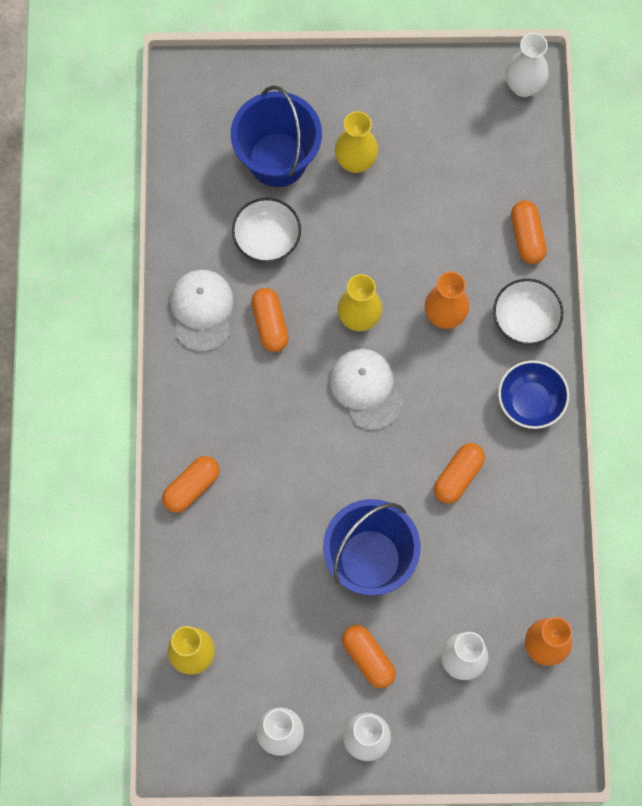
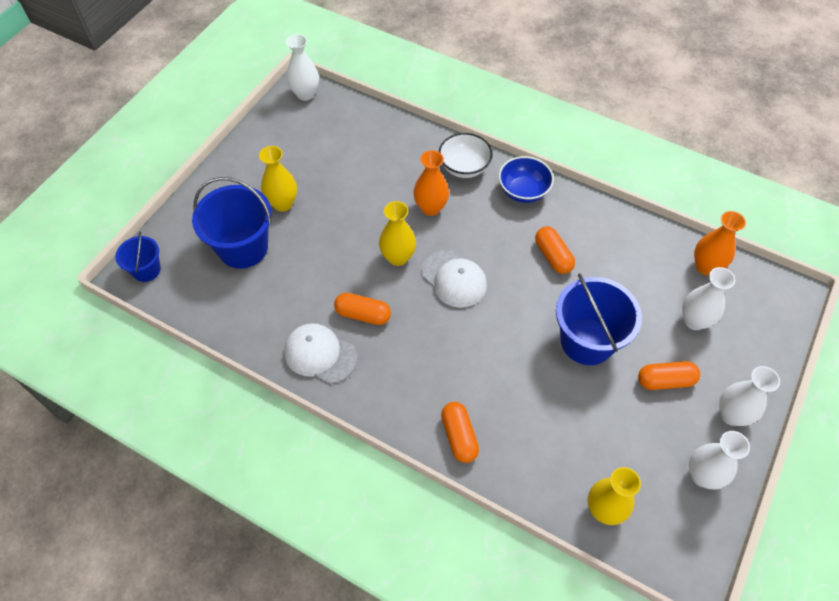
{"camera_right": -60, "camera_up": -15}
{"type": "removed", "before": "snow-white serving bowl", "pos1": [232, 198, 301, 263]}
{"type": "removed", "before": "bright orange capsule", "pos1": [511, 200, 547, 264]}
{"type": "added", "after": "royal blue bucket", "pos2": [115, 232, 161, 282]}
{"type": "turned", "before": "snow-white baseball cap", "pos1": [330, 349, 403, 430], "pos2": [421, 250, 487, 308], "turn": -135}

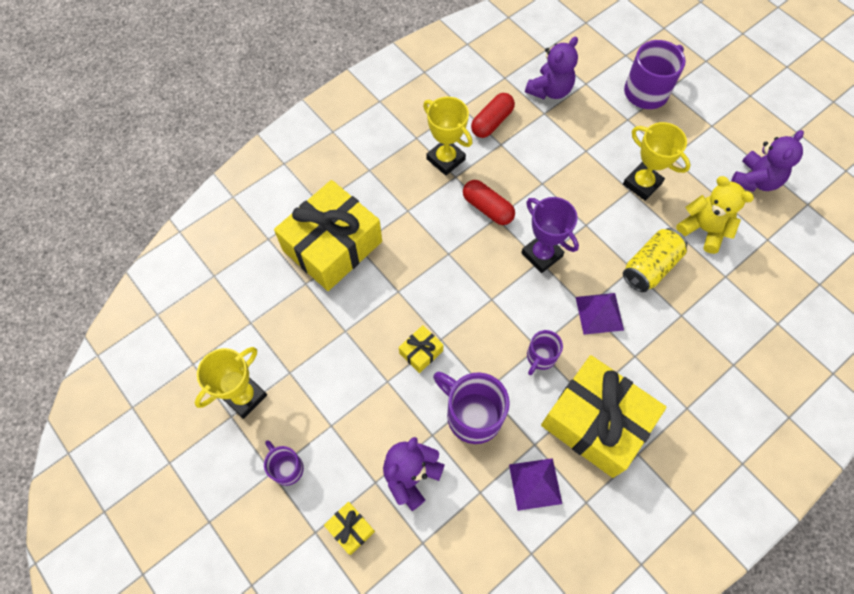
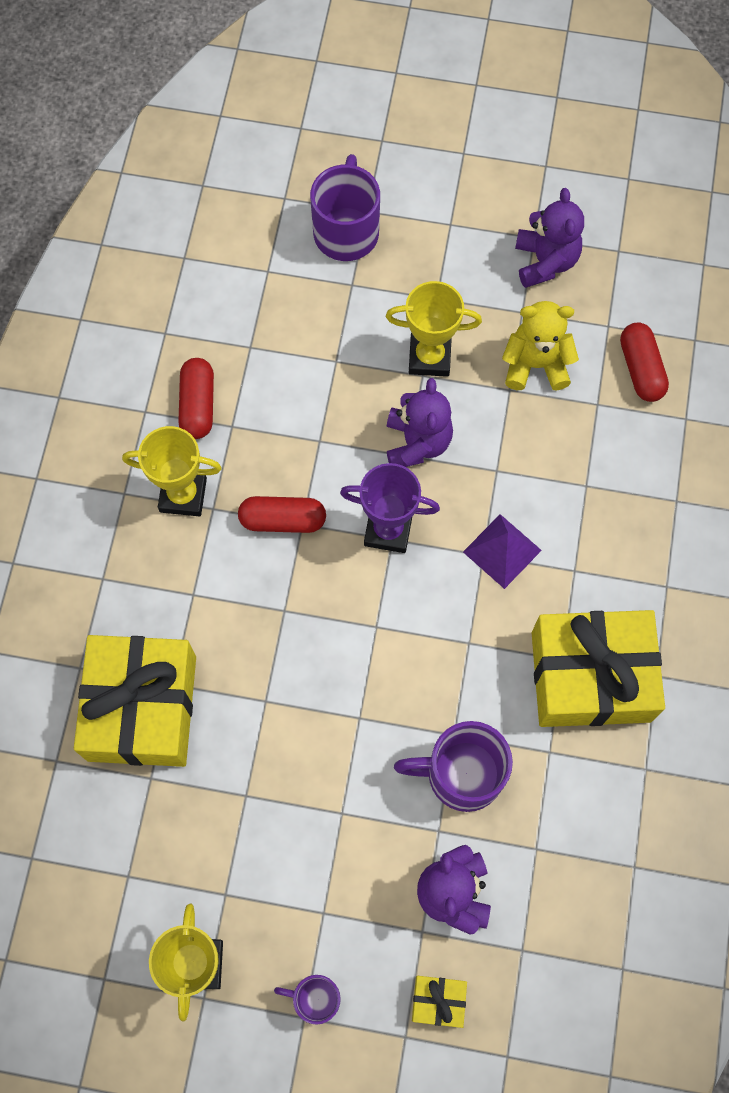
{"camera_right": -40, "camera_up": 5}
{"type": "removed", "before": "yellow gift", "pos1": [399, 325, 444, 373]}
{"type": "removed", "before": "royal purple solid pyramid", "pos1": [509, 458, 562, 511]}
{"type": "removed", "before": "royal purple coffee mug", "pos1": [527, 330, 563, 375]}
{"type": "removed", "before": "yellow soda can", "pos1": [623, 228, 687, 292]}
{"type": "added", "after": "crimson capsule", "pos2": [620, 322, 669, 402]}
{"type": "moved", "before": "royal purple teddy", "pos1": [525, 37, 578, 99], "pos2": [387, 378, 453, 467]}

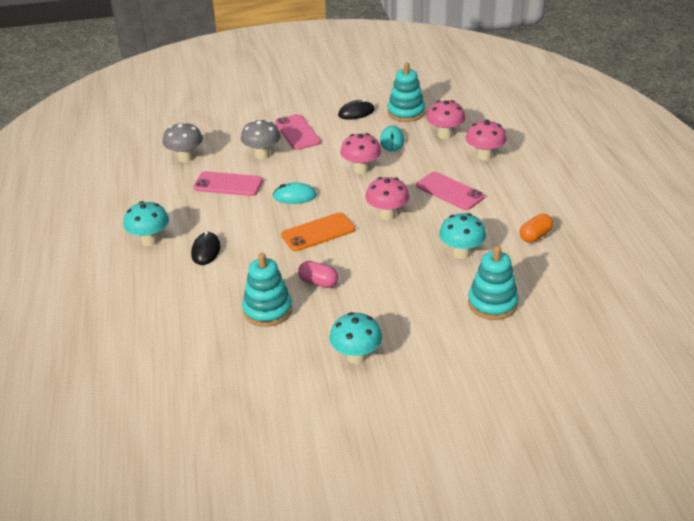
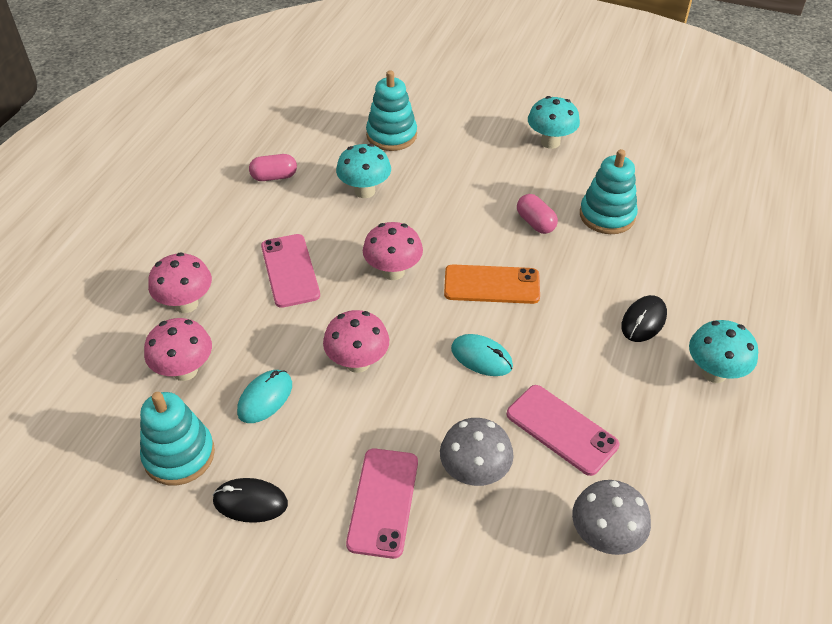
{"camera_right": -150, "camera_up": 10}
{"type": "recoloured", "before": "bright orange capsule", "after": "rose-pink capsule", "pos1": [519, 214, 553, 243], "pos2": [249, 154, 297, 181]}

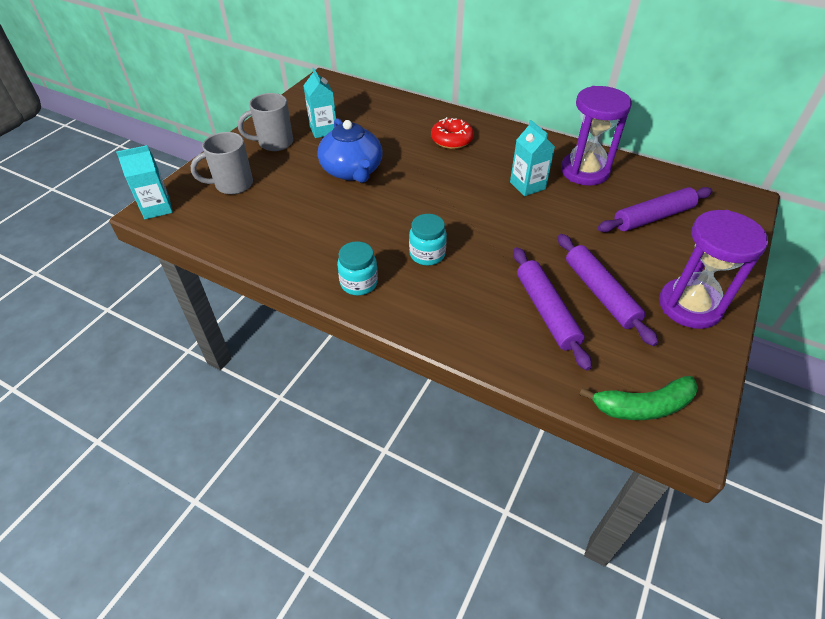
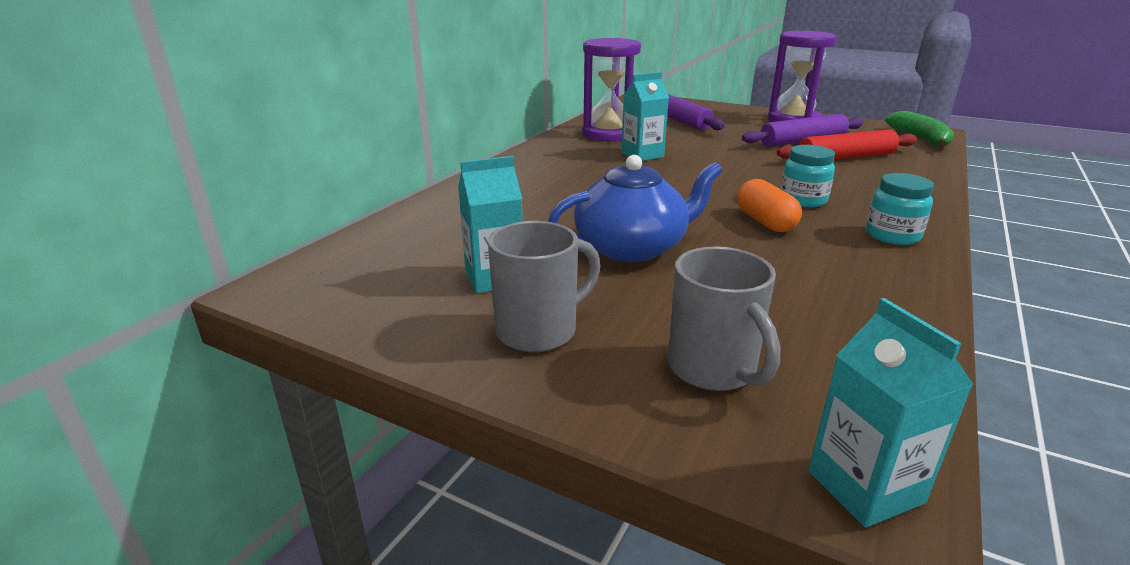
{"camera_right": -90, "camera_up": -20}
{"type": "removed", "before": "crimson doughnut", "pos1": [431, 117, 474, 149]}
{"type": "added", "after": "bright orange capsule", "pos2": [737, 179, 802, 232]}
{"type": "recoloured", "before": "royal purple pastry roller", "after": "crimson pastry roller", "pos1": [513, 247, 592, 371], "pos2": [777, 129, 917, 160]}
{"type": "turned", "before": "ash-grey coffee mug", "pos1": [238, 93, 293, 151], "pos2": [488, 221, 600, 352], "turn": -105}

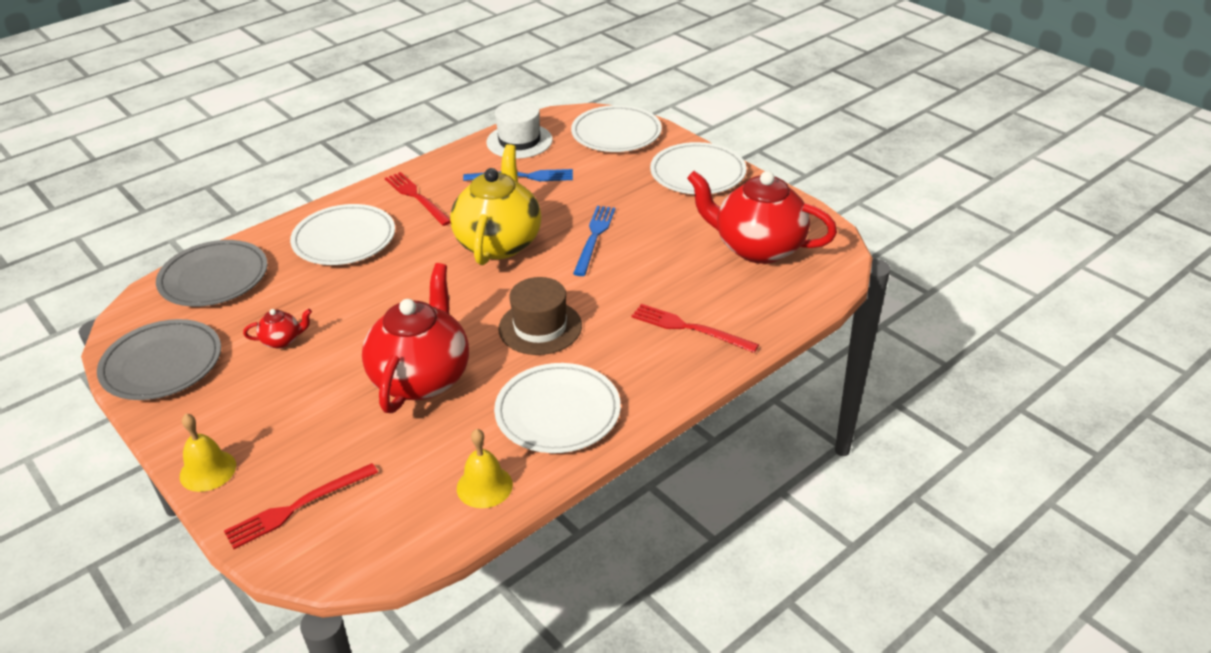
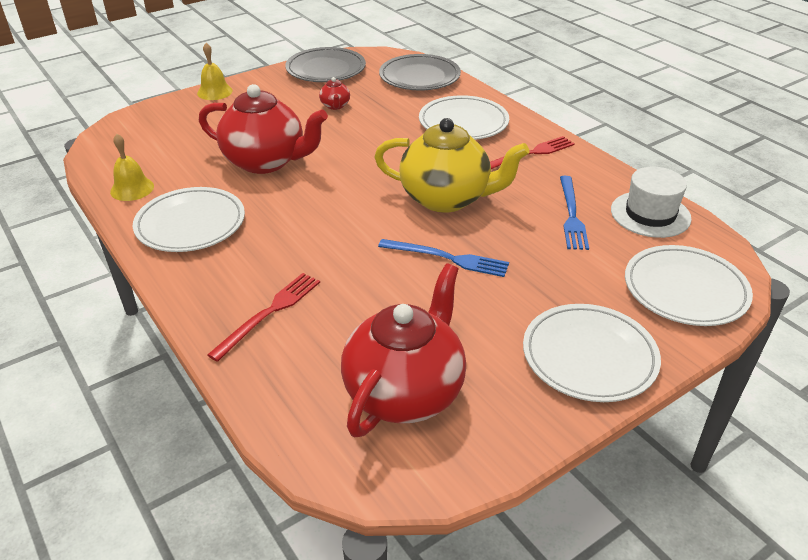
{"camera_right": 95, "camera_up": 0}
{"type": "removed", "before": "crimson table fork", "pos1": [224, 463, 378, 549]}
{"type": "removed", "before": "russet tall hat", "pos1": [498, 277, 582, 355]}

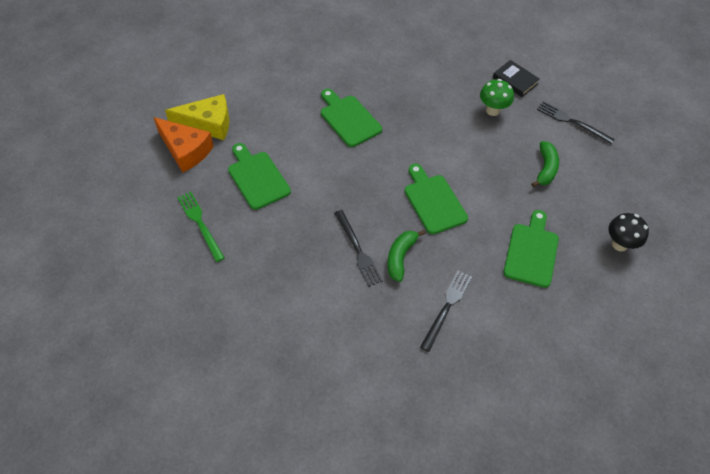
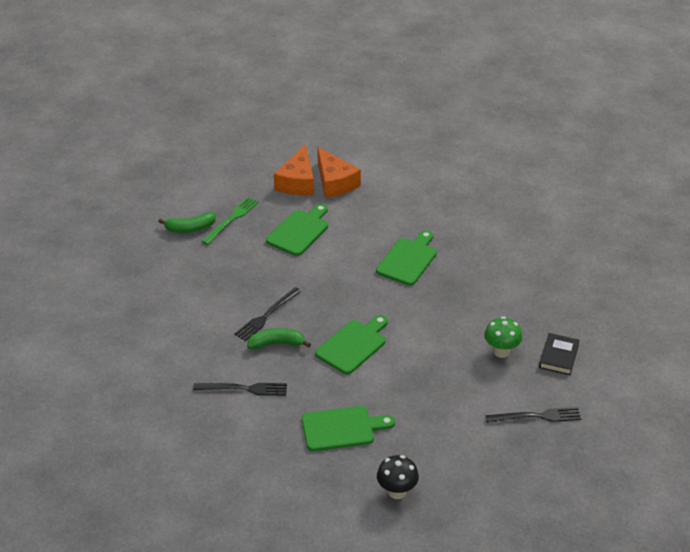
{"camera_right": 65, "camera_up": -15}
{"type": "moved", "before": "green toy banana", "pos1": [531, 141, 559, 187], "pos2": [158, 212, 216, 233]}
{"type": "recoloured", "before": "yellow cheese wedge", "after": "bright orange cheese wedge", "pos1": [165, 94, 229, 140], "pos2": [317, 147, 361, 198]}
{"type": "turned", "before": "black table fork", "pos1": [537, 101, 615, 144], "pos2": [485, 407, 581, 423], "turn": 75}

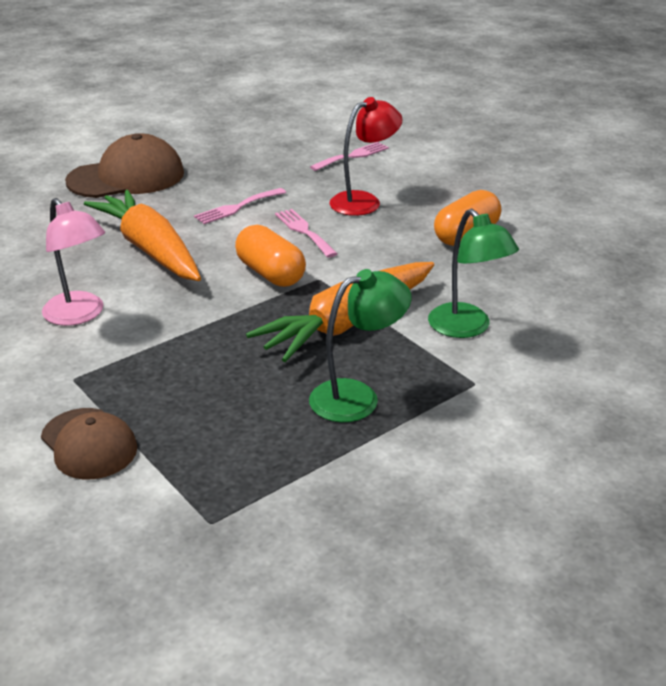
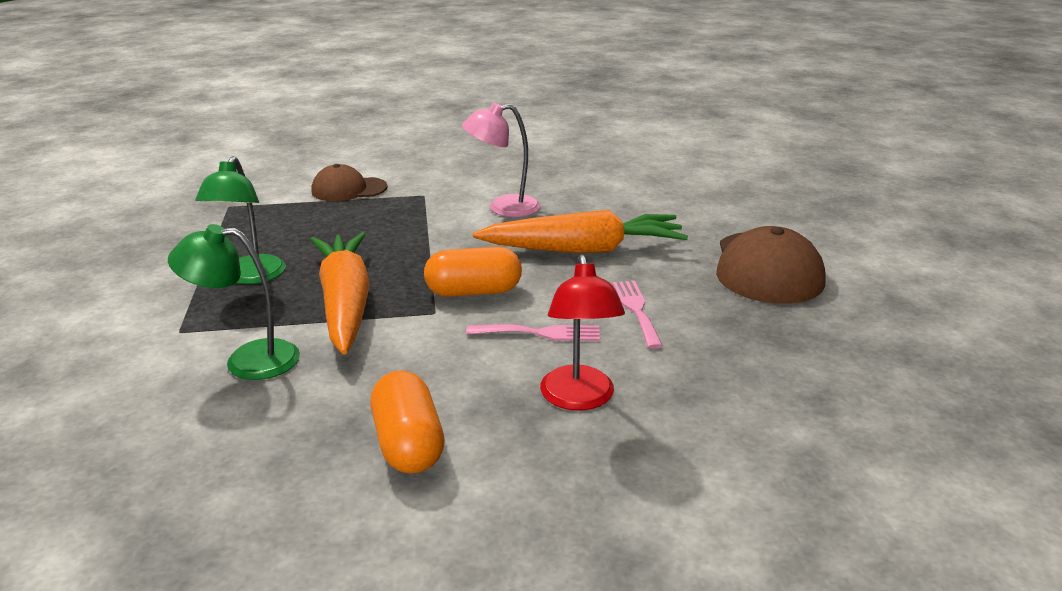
{"camera_right": 120, "camera_up": -5}
{"type": "removed", "before": "rose-pink table fork", "pos1": [310, 142, 389, 171]}

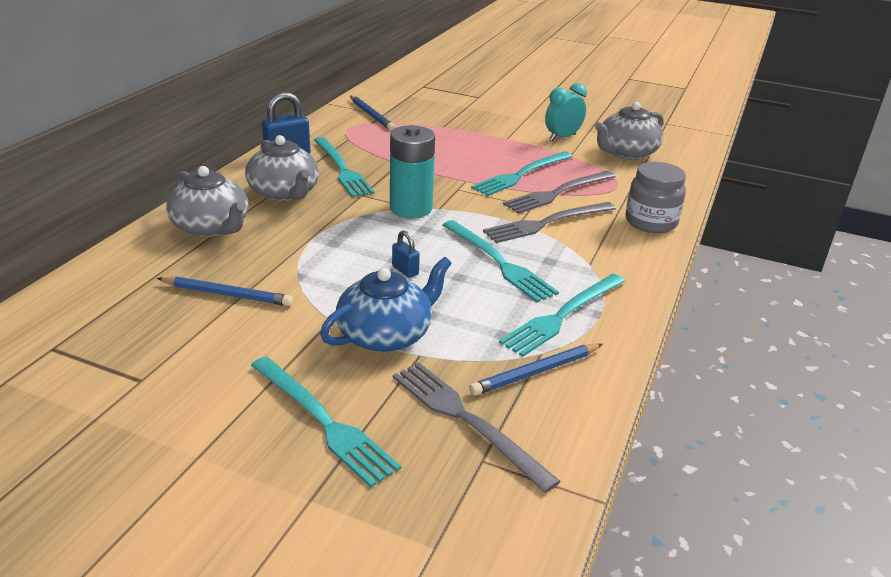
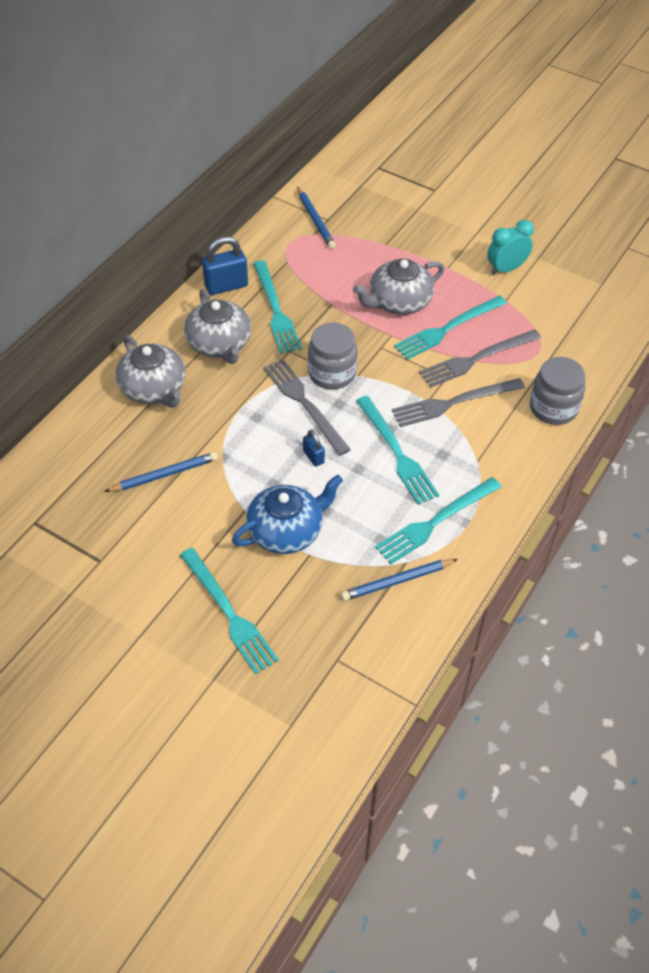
{"camera_right": 10, "camera_up": 20}
{"type": "moved", "before": "ash-grey table fork", "pos1": [393, 362, 561, 493], "pos2": [264, 359, 351, 456]}
{"type": "moved", "before": "ash-grey teapot", "pos1": [595, 102, 663, 160], "pos2": [353, 259, 444, 315]}
{"type": "replaced", "before": "aqua battery", "after": "ash-grey jam jar", "pos1": [390, 125, 435, 218], "pos2": [308, 322, 357, 389]}
{"type": "turned", "before": "royal blue pencil", "pos1": [157, 276, 293, 306], "pos2": [104, 452, 218, 492], "turn": -45}

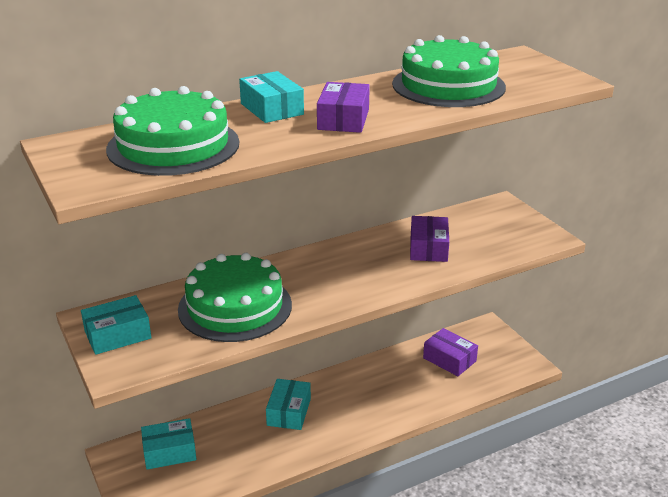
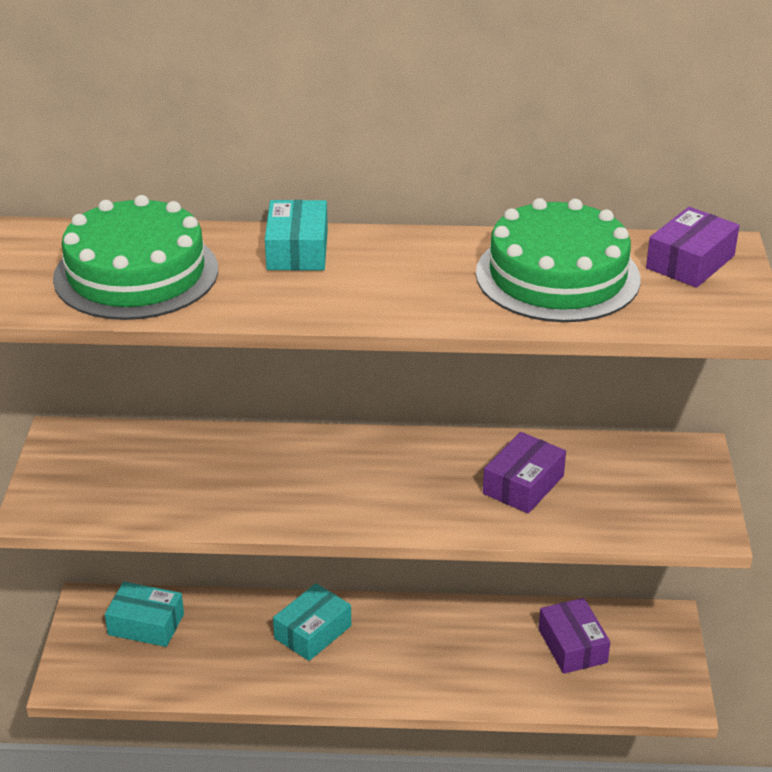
{"camera_right": 30, "camera_up": 5}
{"type": "removed", "before": "aqua package", "pos1": [81, 295, 151, 355]}
{"type": "removed", "before": "green cake", "pos1": [178, 253, 292, 342]}
{"type": "moved", "before": "royal purple package", "pos1": [317, 82, 370, 133], "pos2": [646, 207, 739, 288]}

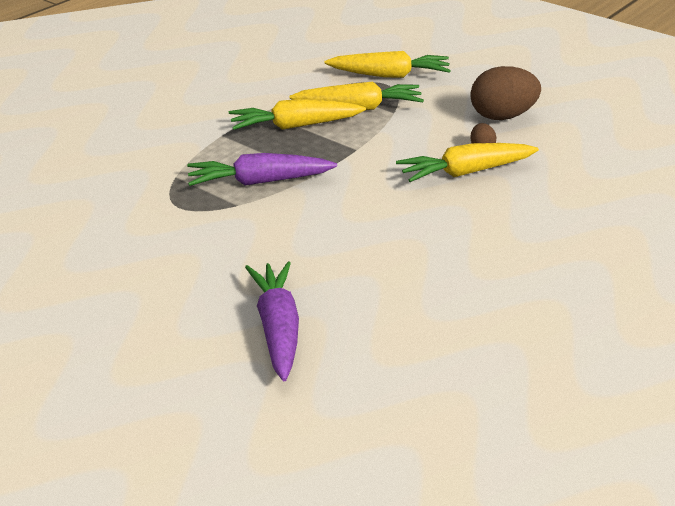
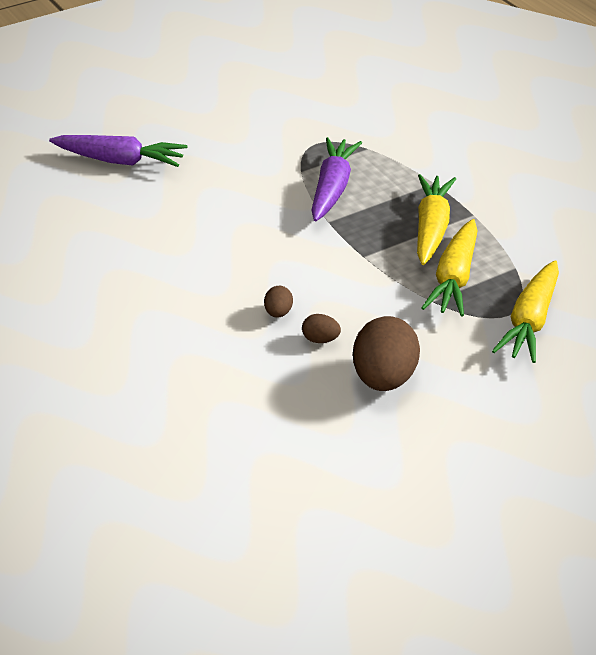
{"camera_right": 110, "camera_up": 5}
{"type": "replaced", "before": "yellow toy carrot", "after": "russet egg", "pos1": [396, 143, 539, 182], "pos2": [264, 286, 293, 318]}

